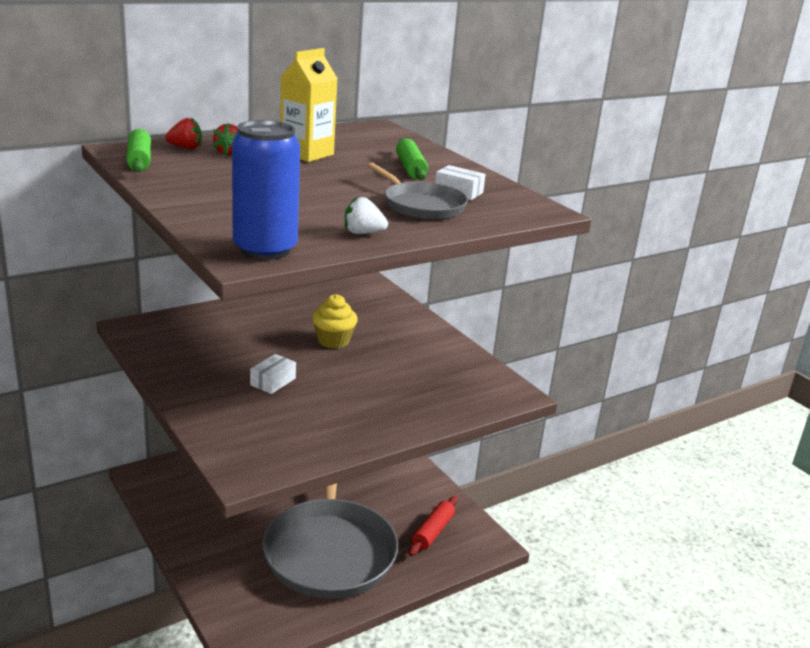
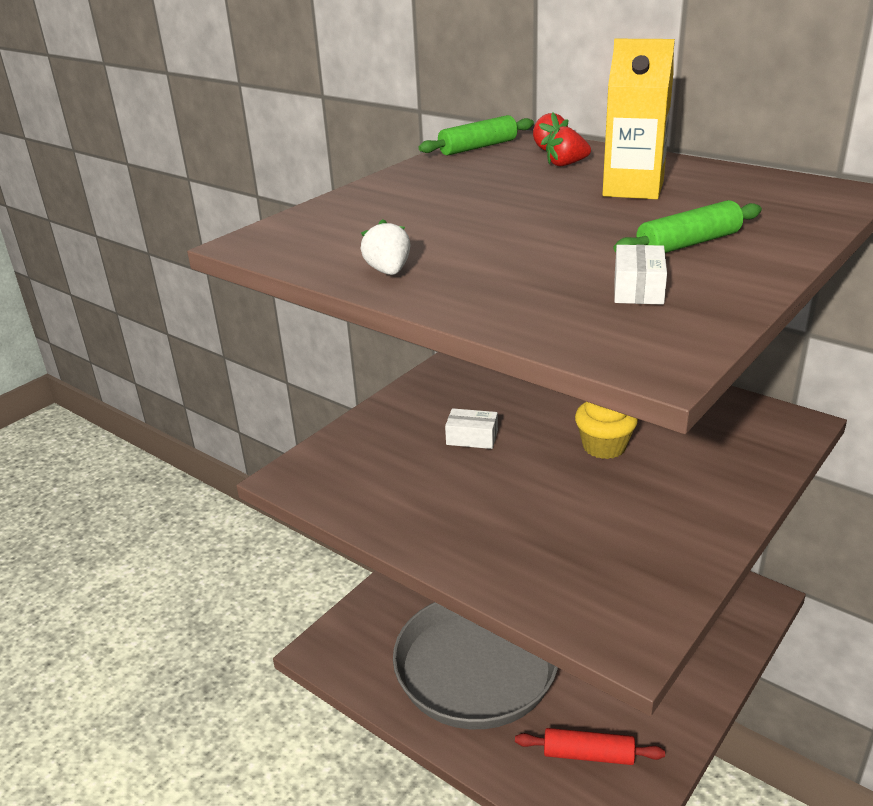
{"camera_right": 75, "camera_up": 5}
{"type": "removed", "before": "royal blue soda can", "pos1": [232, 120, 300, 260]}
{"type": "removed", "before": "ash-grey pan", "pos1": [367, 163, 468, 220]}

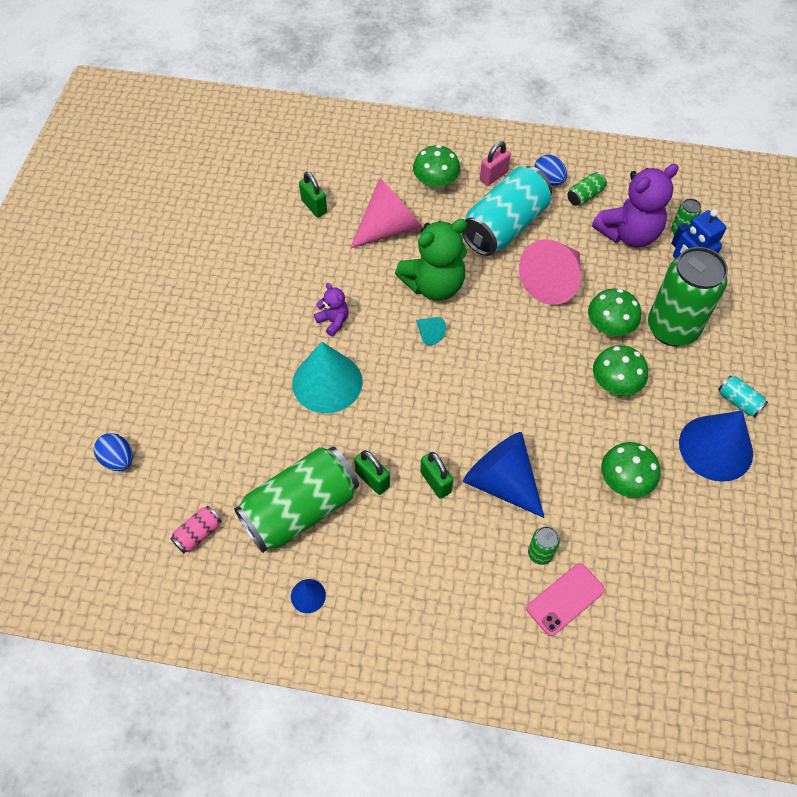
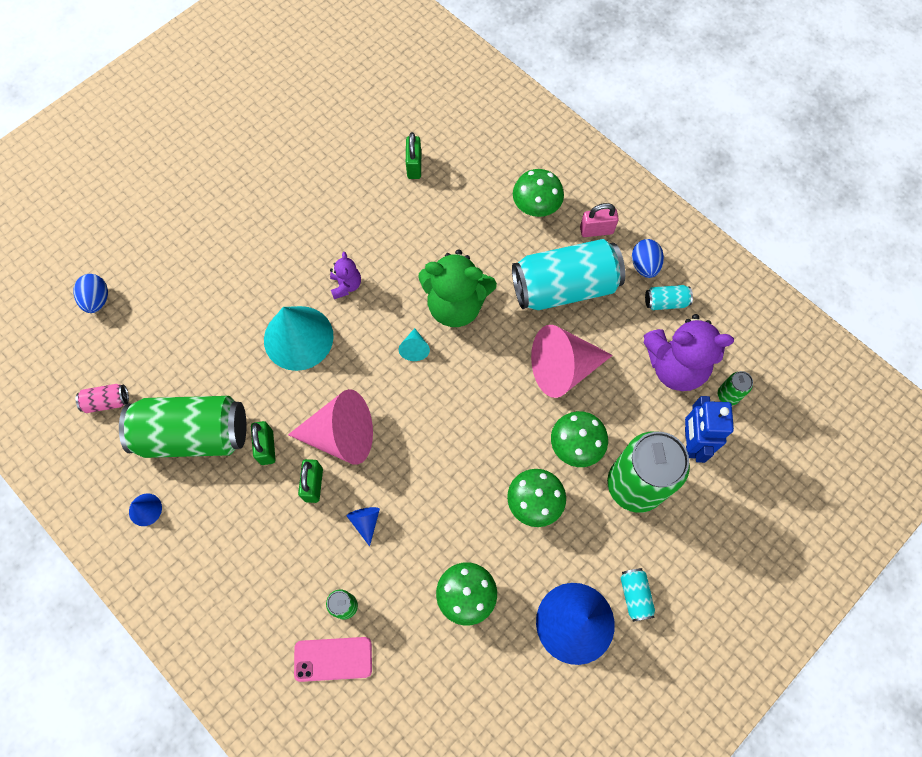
{"camera_right": 35, "camera_up": 10}
{"type": "moved", "before": "rose-pink solid cone", "pos1": [350, 178, 422, 248], "pos2": [288, 389, 373, 465]}
{"type": "recoloured", "before": "green soda can", "after": "aqua soda can", "pos1": [567, 172, 607, 206], "pos2": [645, 285, 693, 310]}
{"type": "resized", "before": "royal blue solid cone", "pos1": [463, 432, 545, 518], "pos2": [347, 507, 380, 546], "scale": 0.44}

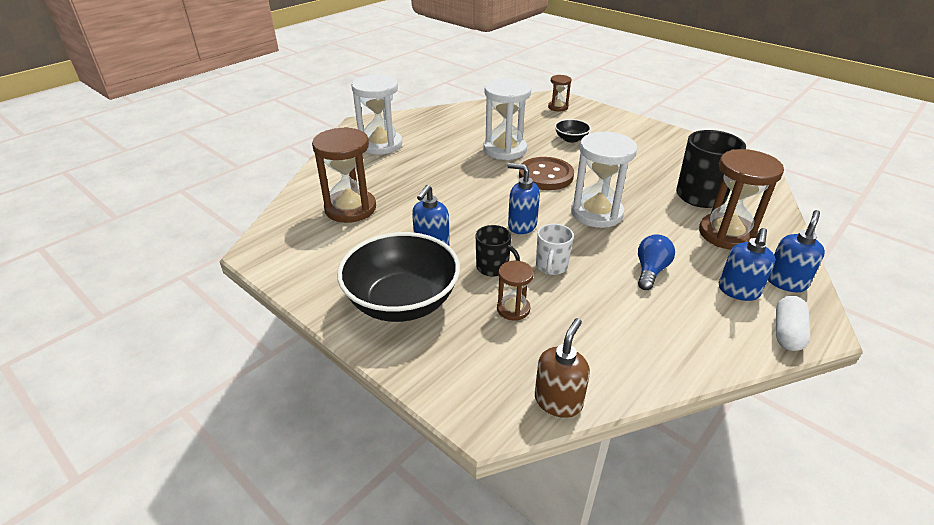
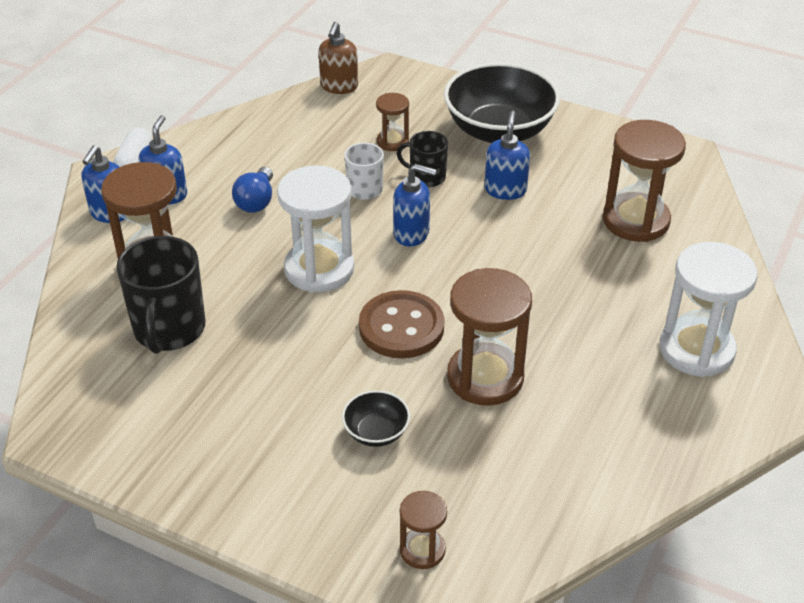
{"camera_right": 165, "camera_up": 5}
{"type": "recoloured", "before": "snow-white sand timer", "after": "russet sand timer", "pos1": [483, 79, 531, 160], "pos2": [447, 268, 532, 406]}

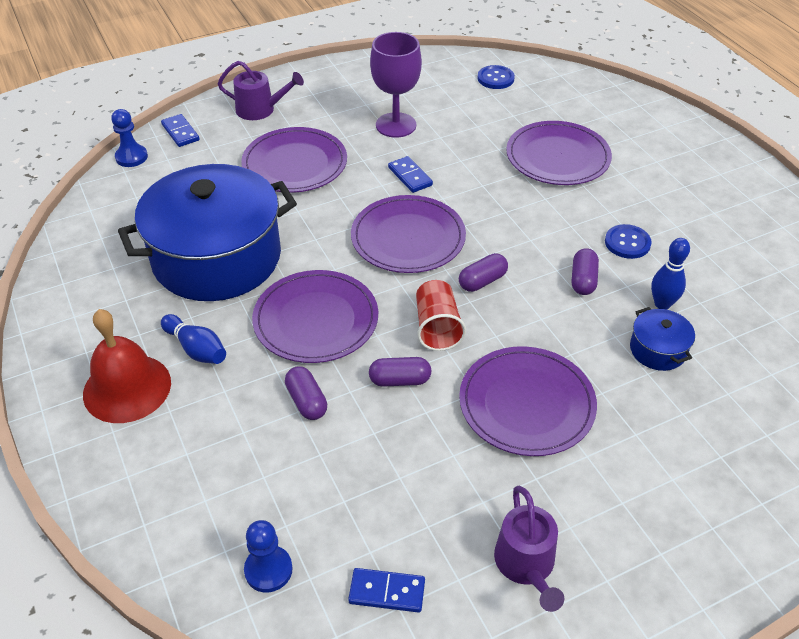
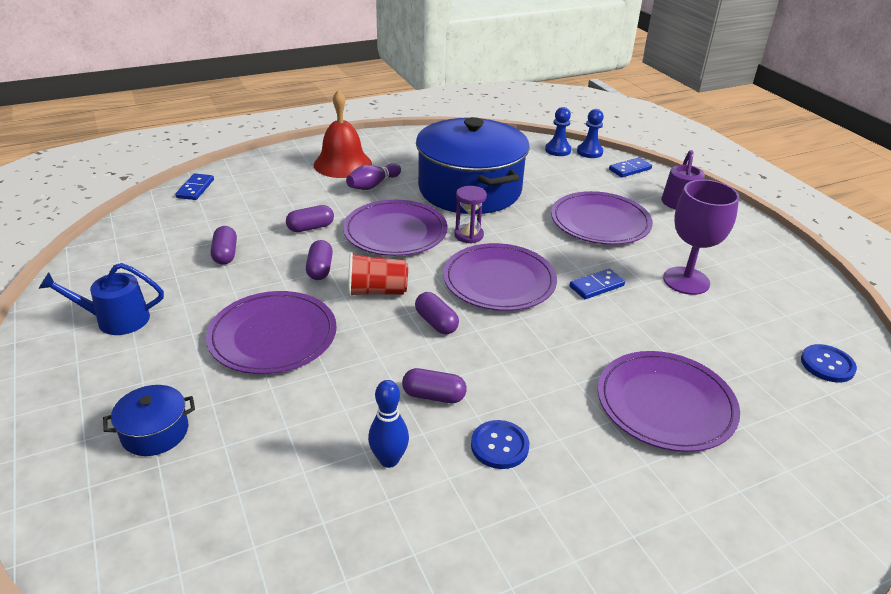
{"camera_right": 90, "camera_up": -10}
{"type": "added", "after": "royal purple capsule", "pos2": [211, 226, 237, 265]}
{"type": "added", "after": "royal purple sand timer", "pos2": [454, 186, 487, 244]}
{"type": "moved", "before": "royal blue pawn", "pos1": [244, 520, 293, 592], "pos2": [545, 107, 571, 156]}
{"type": "moved", "before": "royal blue domino tile", "pos1": [348, 568, 425, 613], "pos2": [175, 173, 214, 200]}
{"type": "moved", "before": "royal blue stockpot", "pos1": [630, 307, 695, 371], "pos2": [103, 385, 195, 456]}
{"type": "recoloured", "before": "royal blue skittle", "after": "royal purple skittle", "pos1": [161, 314, 226, 364], "pos2": [346, 163, 401, 190]}
{"type": "recoloured", "before": "royal purple watering pot", "after": "royal blue watering pot", "pos1": [494, 486, 564, 612], "pos2": [39, 263, 164, 335]}

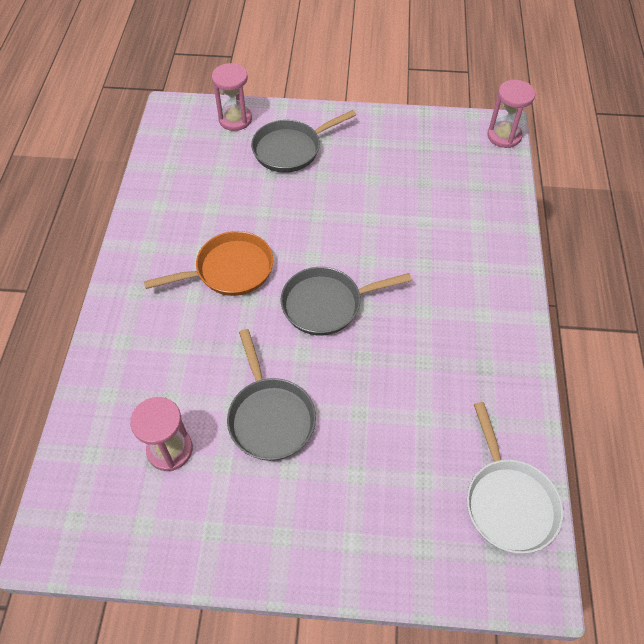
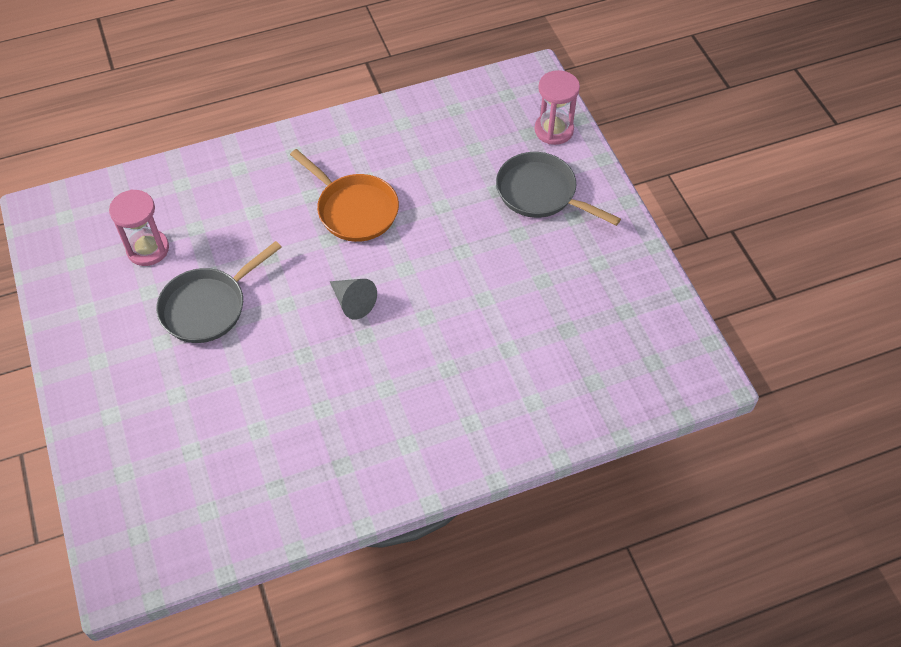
{"camera_right": 65, "camera_up": 0}
{"type": "removed", "before": "snow-white pan", "pos1": [467, 402, 563, 554]}
{"type": "removed", "before": "rose-pink sand timer", "pos1": [487, 80, 535, 148]}
{"type": "replaced", "before": "ash-grey pan", "after": "ash-grey solid cone", "pos1": [281, 267, 412, 335], "pos2": [330, 279, 377, 319]}

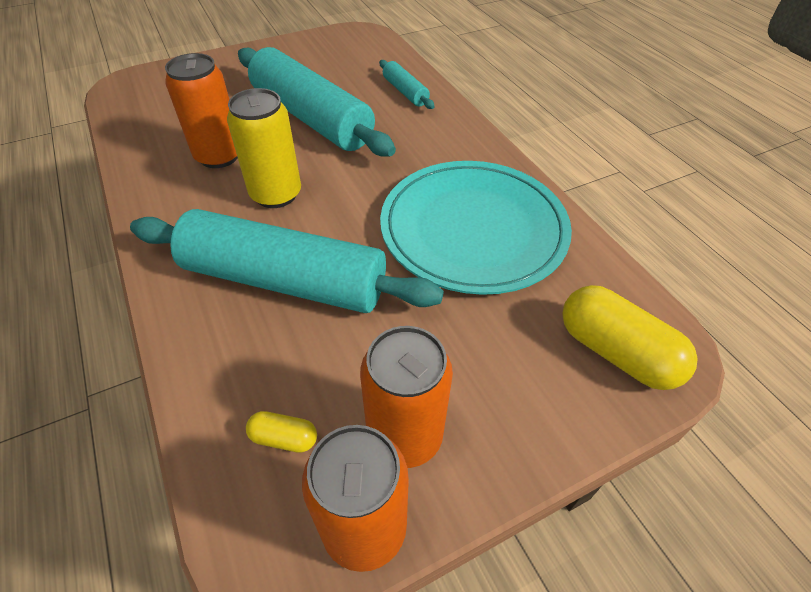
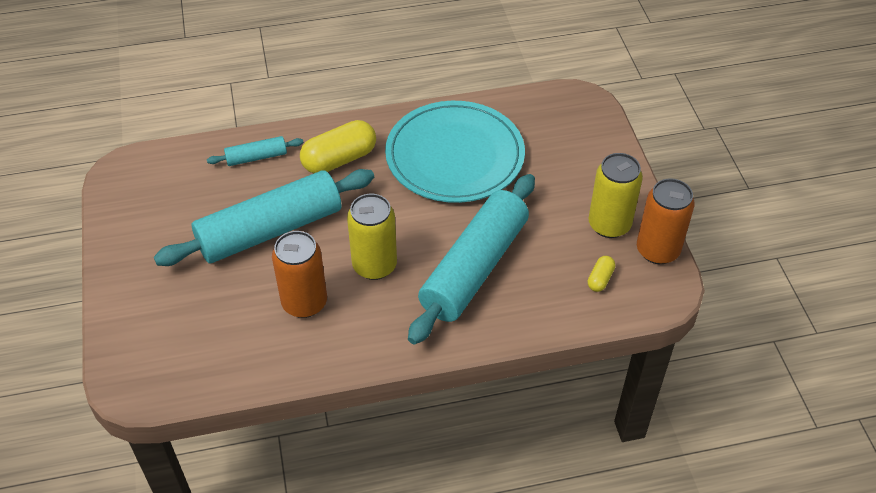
{"camera_right": -75, "camera_up": 0}
{"type": "moved", "before": "yellow capsule", "pos1": [562, 285, 698, 390], "pos2": [300, 120, 376, 174]}
{"type": "recoloured", "before": "bright orange soda can", "after": "yellow soda can", "pos1": [360, 326, 453, 468], "pos2": [588, 153, 643, 238]}

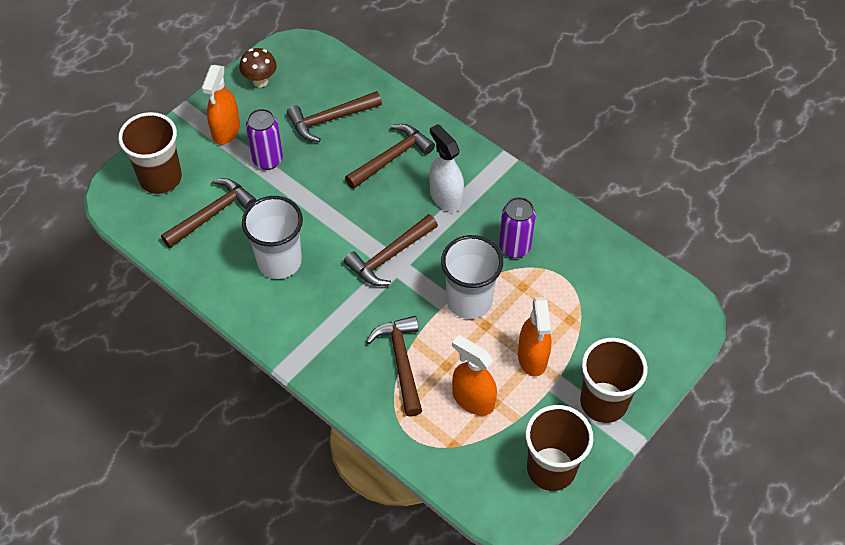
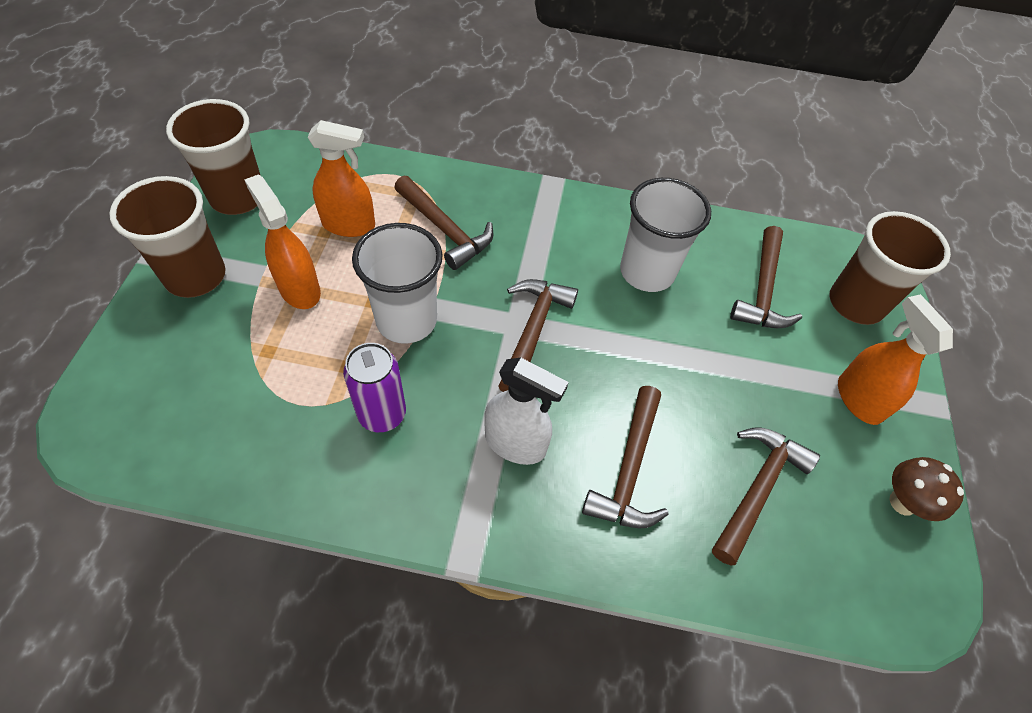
{"camera_right": 145, "camera_up": 0}
{"type": "removed", "before": "royal purple soda can", "pos1": [246, 109, 283, 170]}

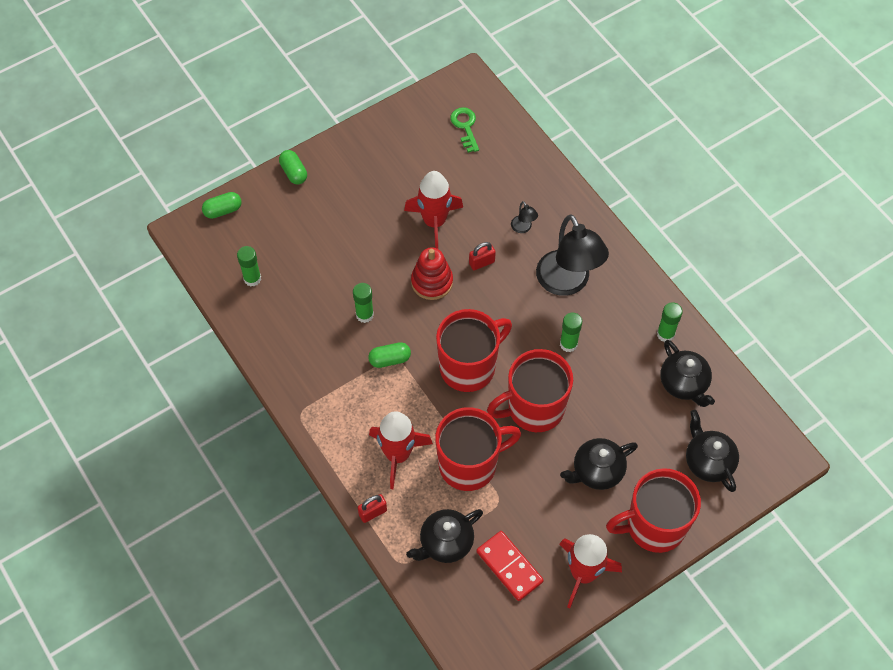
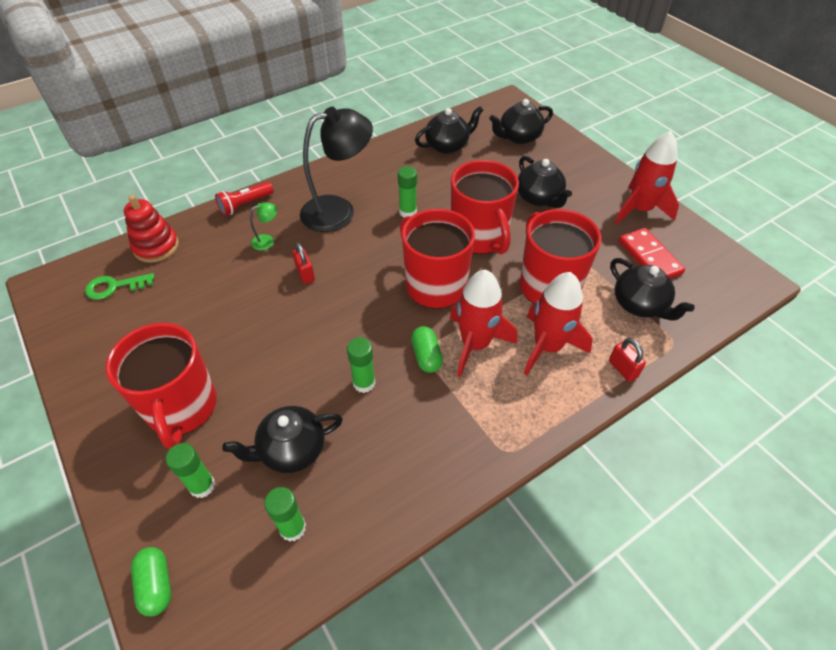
{"camera_right": -90, "camera_up": -10}
{"type": "removed", "before": "green capsule", "pos1": [279, 150, 307, 184]}
{"type": "added", "after": "crimson flashlight", "pos2": [215, 182, 274, 216]}
{"type": "added", "after": "black teapot", "pos2": [222, 406, 343, 473]}
{"type": "moved", "before": "crimson spaceship", "pos1": [404, 171, 463, 249], "pos2": [450, 269, 517, 377]}
{"type": "moved", "before": "crimson ring stacker", "pos1": [411, 247, 453, 300], "pos2": [124, 195, 179, 263]}
{"type": "moved", "before": "crimson coffee mug", "pos1": [606, 468, 701, 553], "pos2": [106, 323, 217, 449]}
{"type": "moved", "before": "green stick of glue", "pos1": [657, 302, 683, 342], "pos2": [166, 443, 215, 498]}
{"type": "recoloured", "before": "black desk lamp", "after": "green desk lamp", "pos1": [511, 201, 538, 233], "pos2": [250, 202, 277, 250]}
{"type": "turned", "before": "crimson domino tile", "pos1": [477, 531, 544, 601], "pos2": [619, 228, 685, 279], "turn": -75}

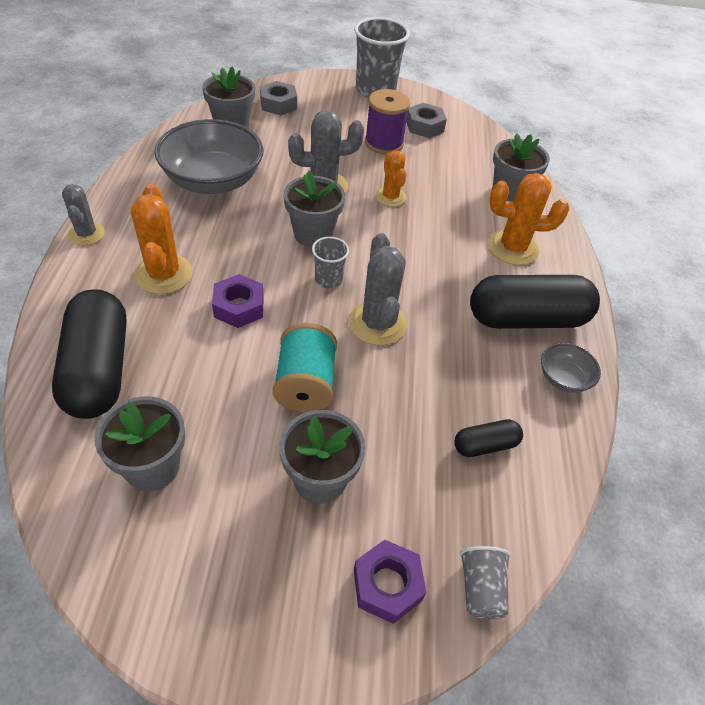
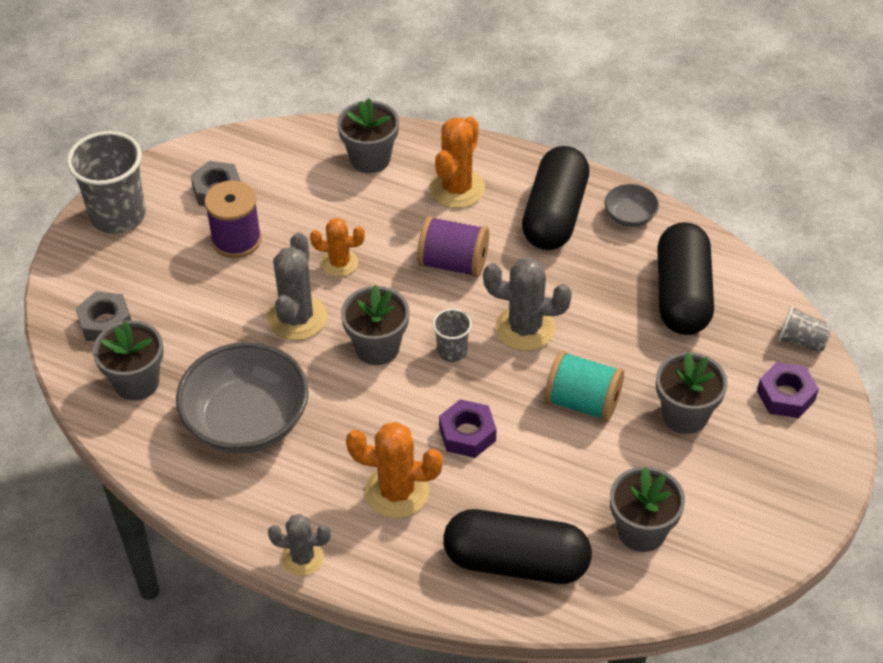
{"camera_right": -65, "camera_up": 0}
{"type": "added", "after": "royal purple spool", "pos2": [417, 216, 489, 277]}
{"type": "resized", "before": "black capsule", "pos1": [454, 419, 523, 457], "pos2": [657, 222, 714, 335], "scale": 2.11}

